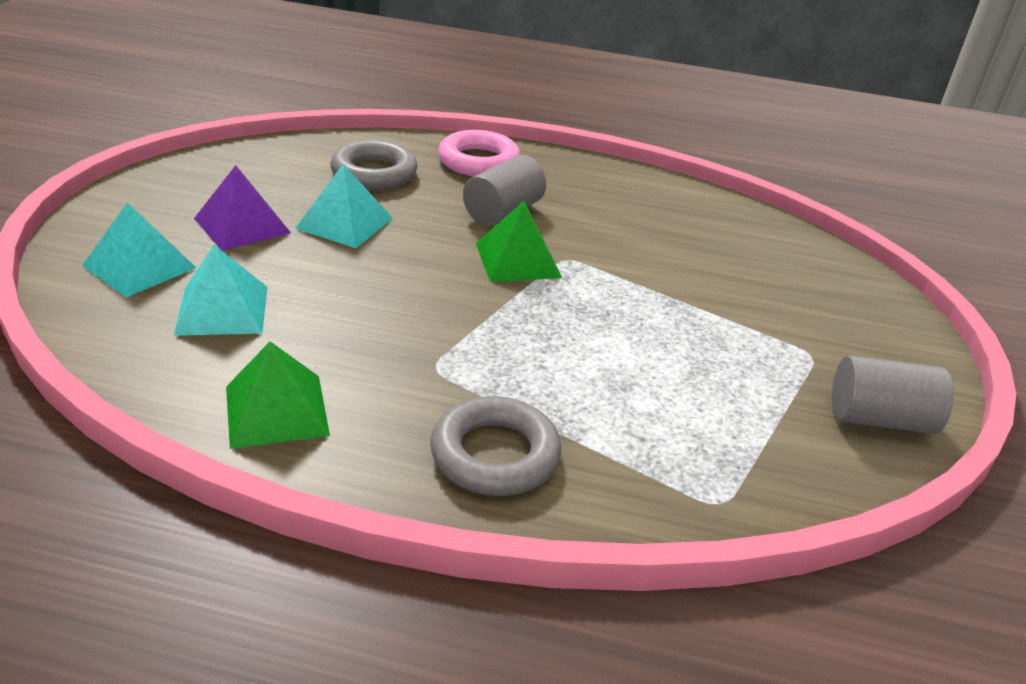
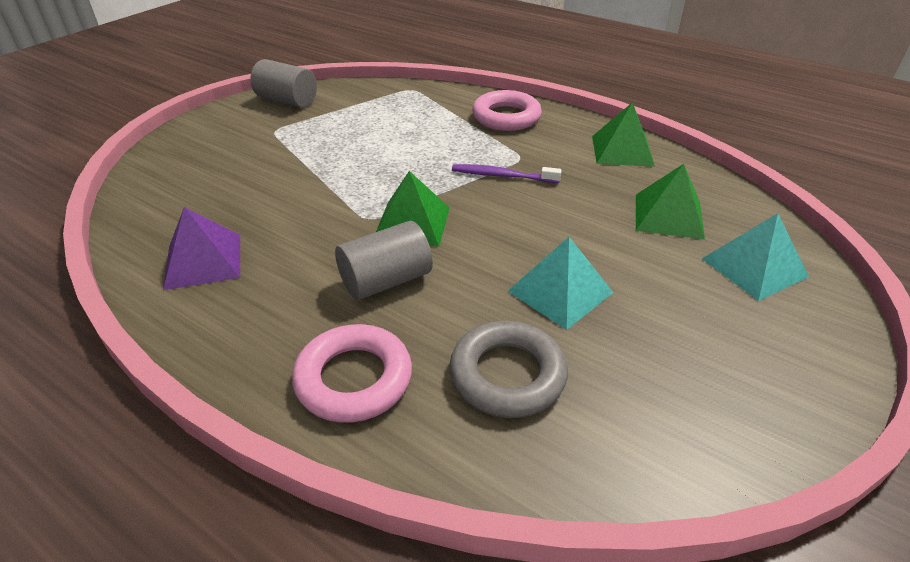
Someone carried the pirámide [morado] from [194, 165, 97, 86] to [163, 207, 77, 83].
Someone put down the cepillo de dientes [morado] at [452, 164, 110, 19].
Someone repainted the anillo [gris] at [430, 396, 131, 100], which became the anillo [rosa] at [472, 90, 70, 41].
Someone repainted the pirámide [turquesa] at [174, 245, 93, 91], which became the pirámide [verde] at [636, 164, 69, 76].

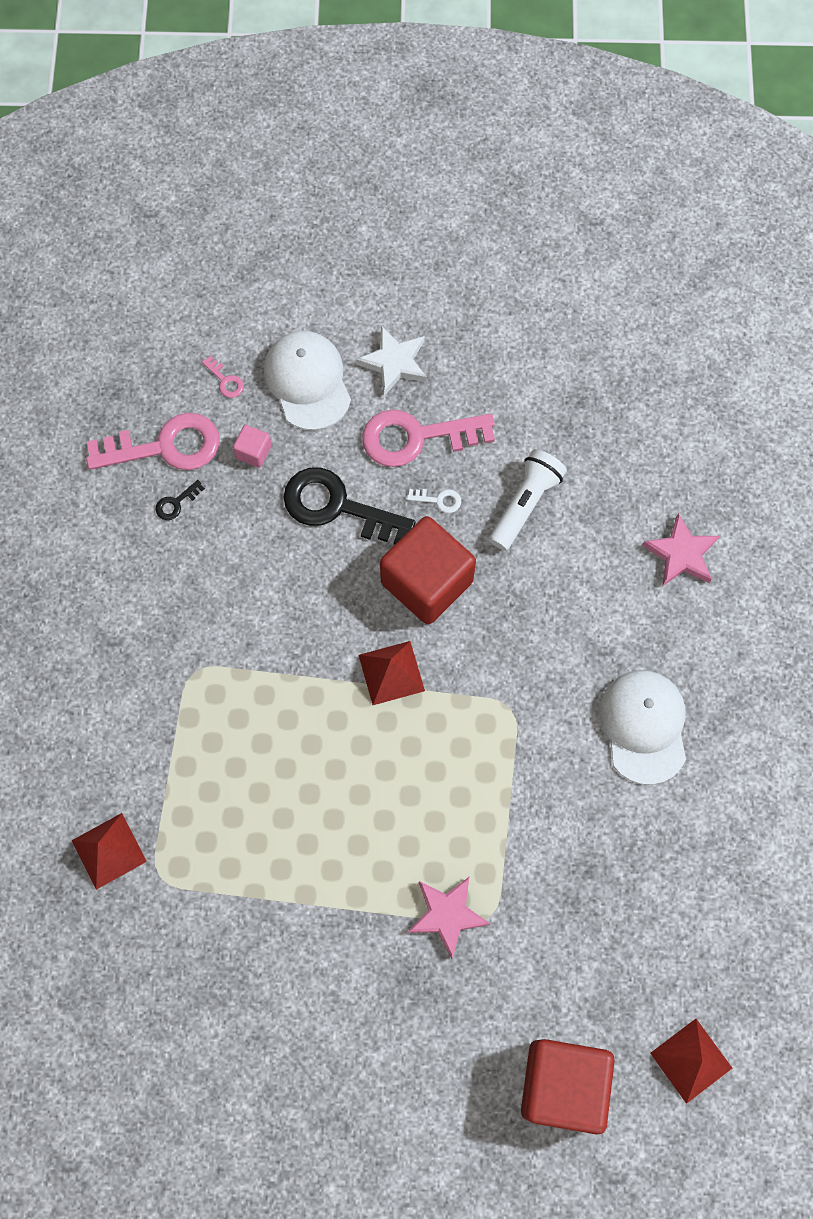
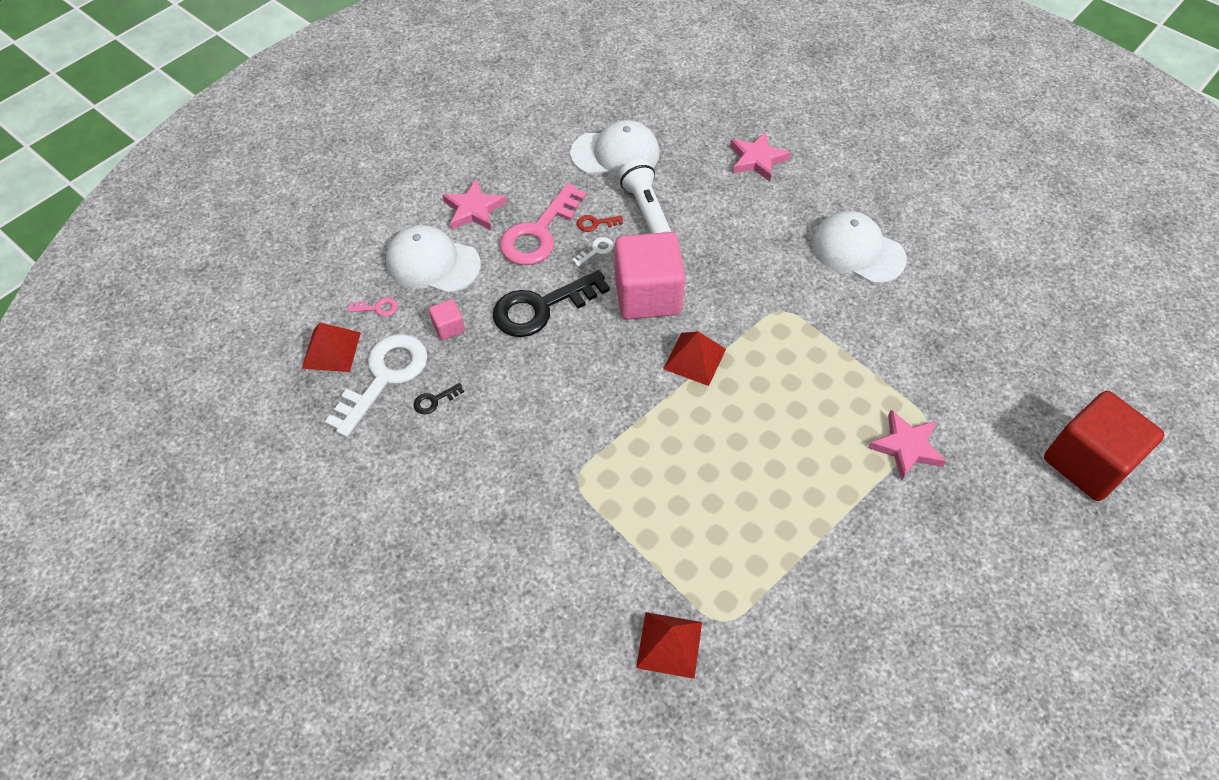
Someone carried the pirámide [rojo] from [650, 1019, 82, 85] to [302, 323, 59, 49].
Someone repainted the llave [rosa] at [86, 413, 134, 57], which became the llave [blanco] at [325, 334, 103, 103].
Someone rotated the llave [negro] at [156, 480, 49, 40] by 60 degrees clockwise.
Someone repainted the estrella [blanco] at [356, 326, 71, 70], which became the estrella [rosa] at [442, 179, 65, 51].
Someone put down the gorra [blanco] at [570, 120, 89, 56].
Someone put down the llave [rojo] at [577, 215, 46, 17].
Someone repainted the cubo [rojo] at [380, 516, 96, 108], which became the cubo [rosa] at [615, 232, 70, 87].

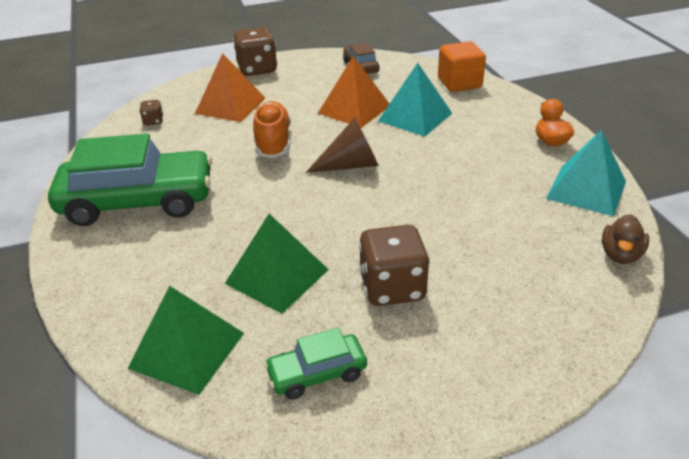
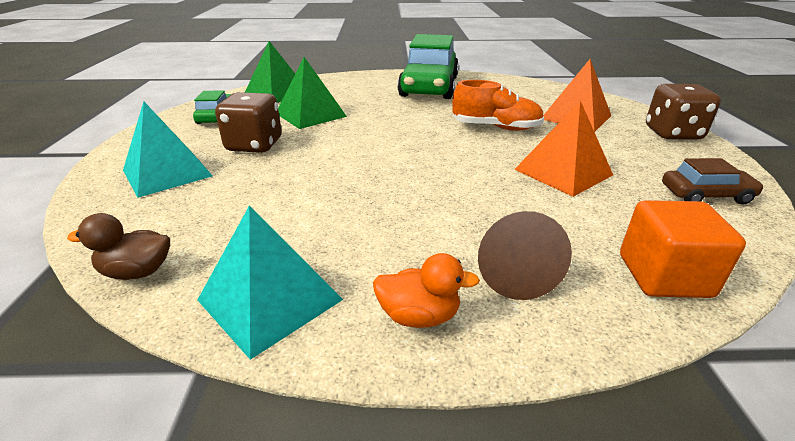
Someone rotated the pato [marrón] at [602, 215, 47, 49] by 45 degrees counterclockwise.
Someone carried the pirámide [turquesa] from [378, 63, 74, 74] to [123, 102, 90, 96].
Someone carried the cono [marrón] from [306, 118, 73, 55] to [478, 211, 94, 89].
Someone took away the dado [marrón] at [139, 100, 24, 25].

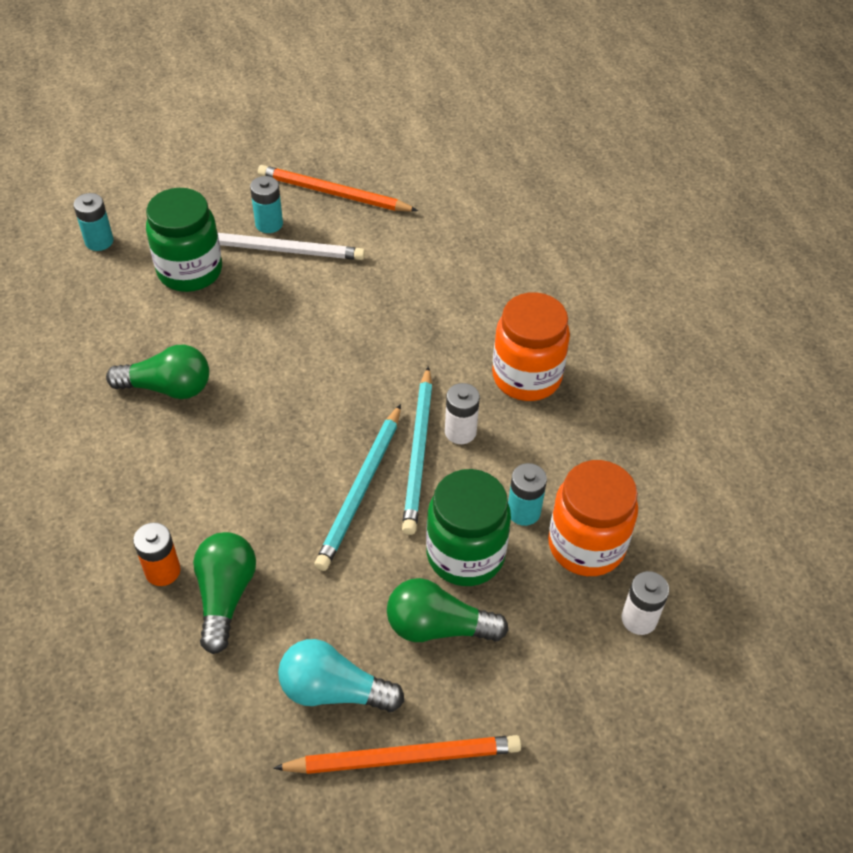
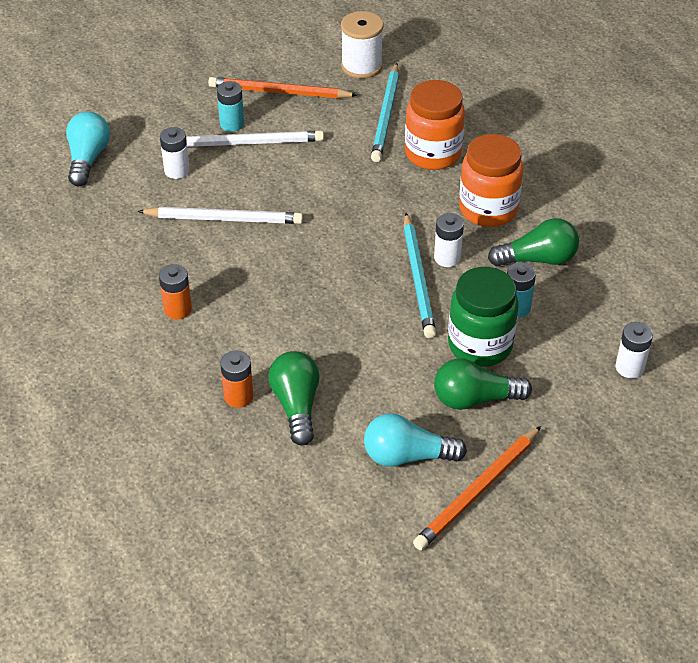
Someone swapped the pila [turquesa] at [74, 193, 39, 58] for the bombilla [turquesa] at [66, 112, 44, 74].
Someone put down the lápiz [blanco] at [137, 207, 166, 17].
Someone put down the pila [naranja] at [159, 264, 33, 55].
Someone swapped the tarro [verde] at [146, 188, 76, 104] for the pila [blanco] at [160, 127, 30, 52].
Someone put down the carrete [blanco] at [341, 11, 42, 68].
Someone carried the lápiz [turquesa] from [314, 404, 87, 167] to [371, 63, 28, 99].
Someone carried the tarro [naranja] from [548, 460, 90, 116] to [405, 80, 60, 90].
Someone rotated the lápiz [naranja] at [273, 735, 248, 39] by 150 degrees clockwise.
Someone carried the bombilla [verde] from [106, 345, 103, 54] to [488, 218, 91, 49].

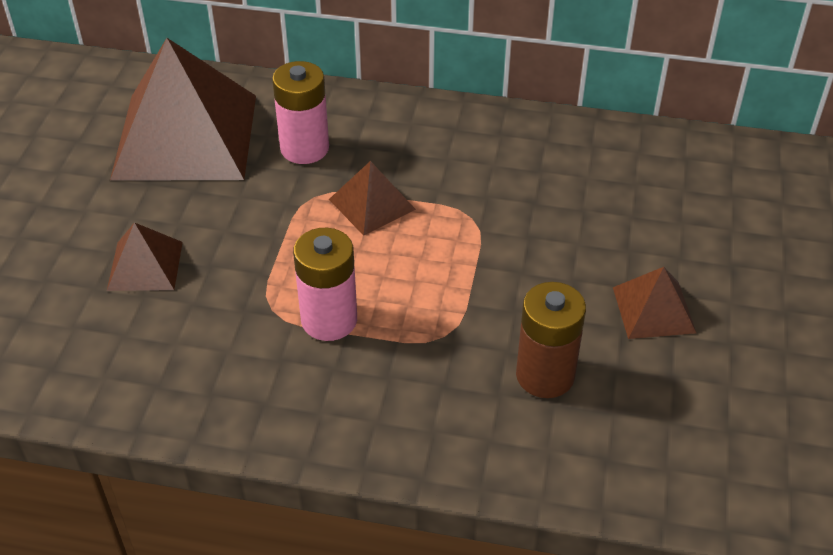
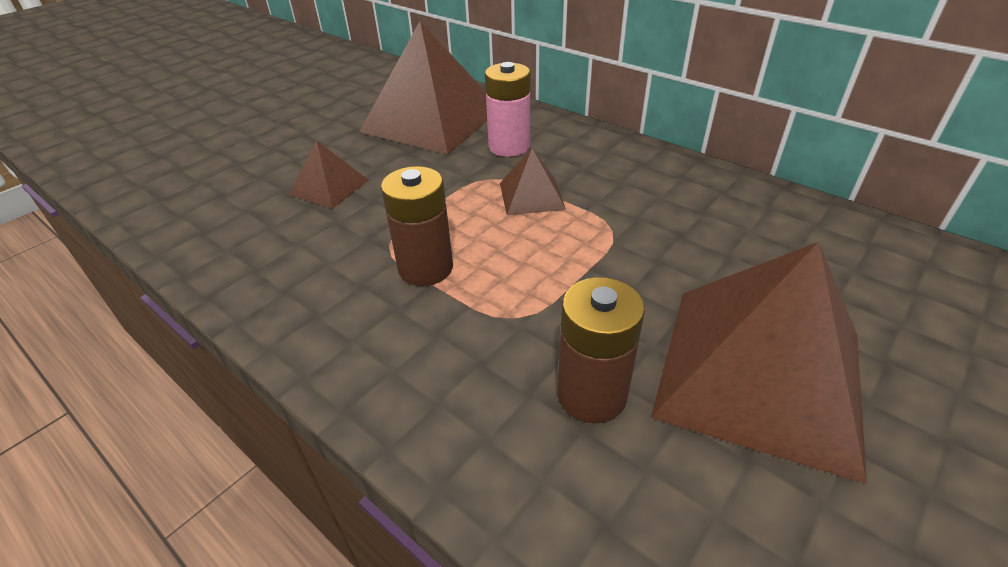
Someone repainted the pila [rosa] at [293, 228, 64, 113], which became the pila [marrón] at [381, 166, 72, 120].
Someone scaled the pirámide [marrón] at [613, 267, 83, 72] by 2.18.

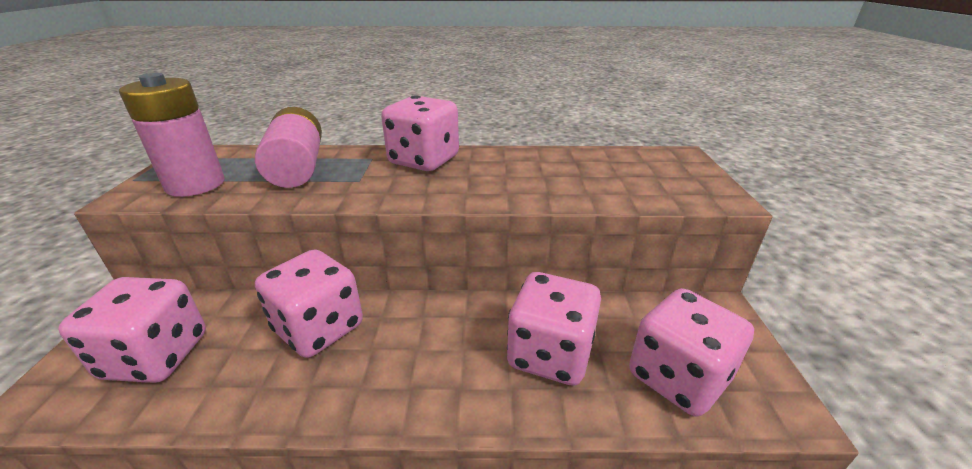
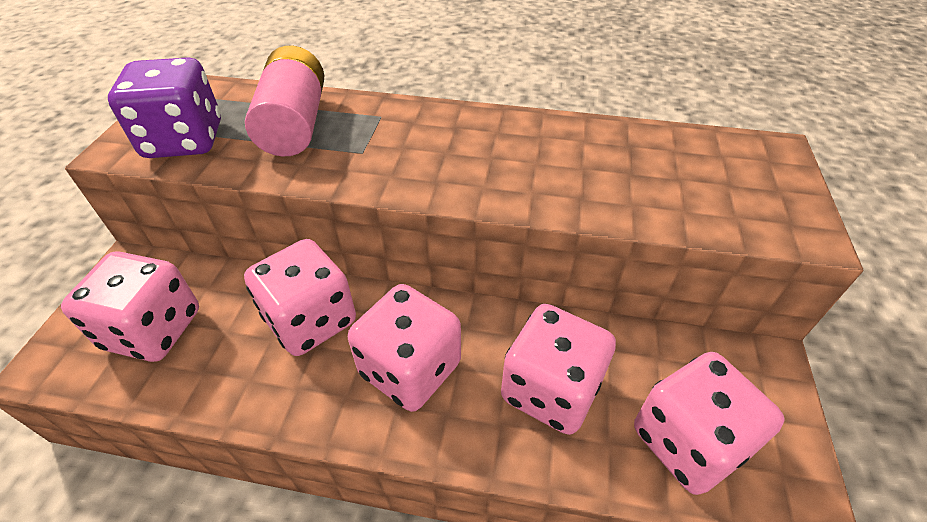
Someone swapped the pila [rosa] at [119, 73, 105, 124] for the dado [morado] at [108, 57, 113, 101].
Someone carried the dado [rosa] from [381, 95, 78, 76] to [348, 284, 113, 128].

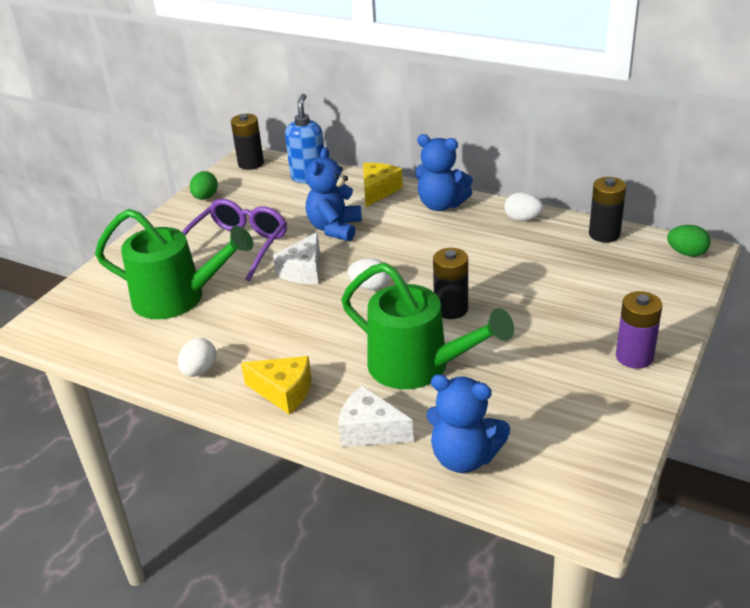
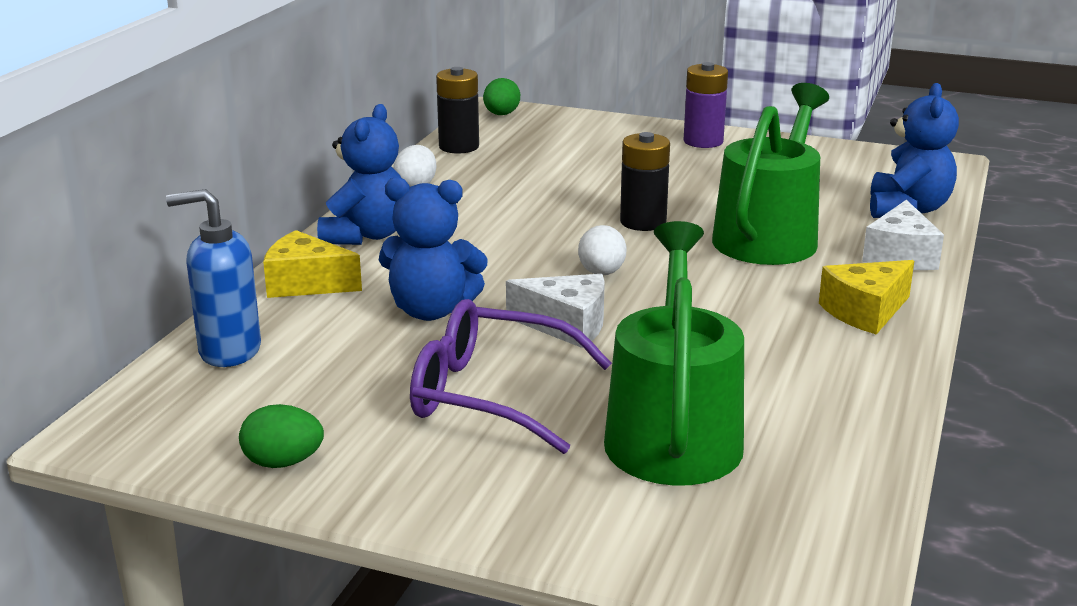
Someone rotated the queso [amarillo] at [241, 356, 70, 58] by 135 degrees counterclockwise.
Someone took away the huevo [blanco] at [178, 338, 38, 39].
Someone took away the pila [negro] at [231, 114, 33, 56].

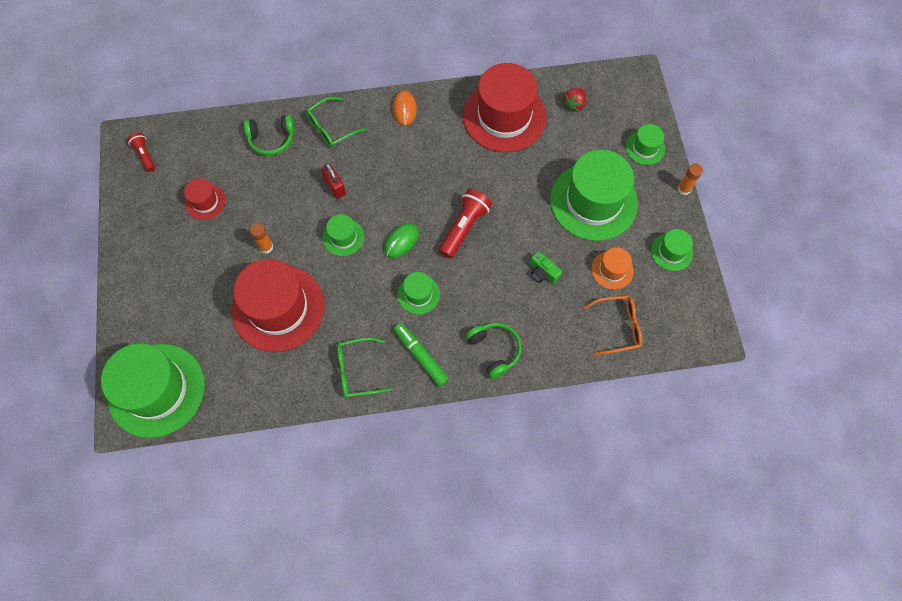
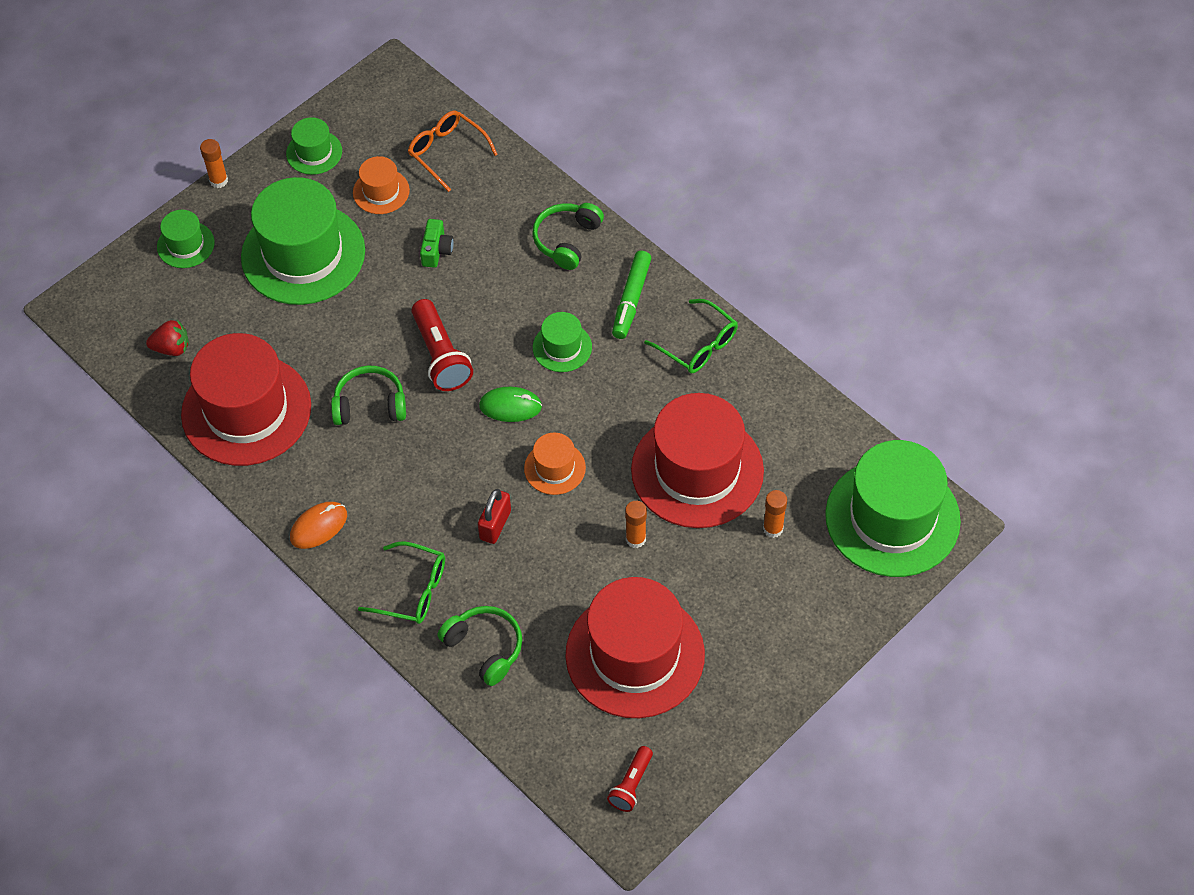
Someone put down the auriculares [verde] at [331, 365, 75, 60].
Someone rotated the lámpara de mano [rojo] at [439, 189, 53, 70] by 105 degrees counterclockwise.
Someone repainted the sombrero [verde] at [323, 214, 41, 42], which became the sombrero [naranja] at [524, 433, 62, 62].
Someone scaled the sombrero [rojo] at [184, 178, 42, 42] by 2.15.
Someone put down the barra de pegamento [naranja] at [763, 490, 24, 48].

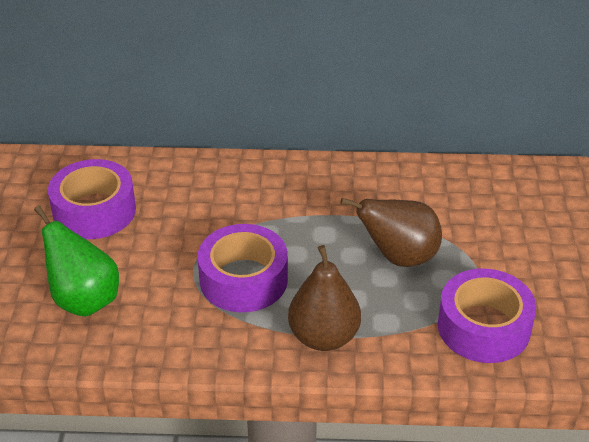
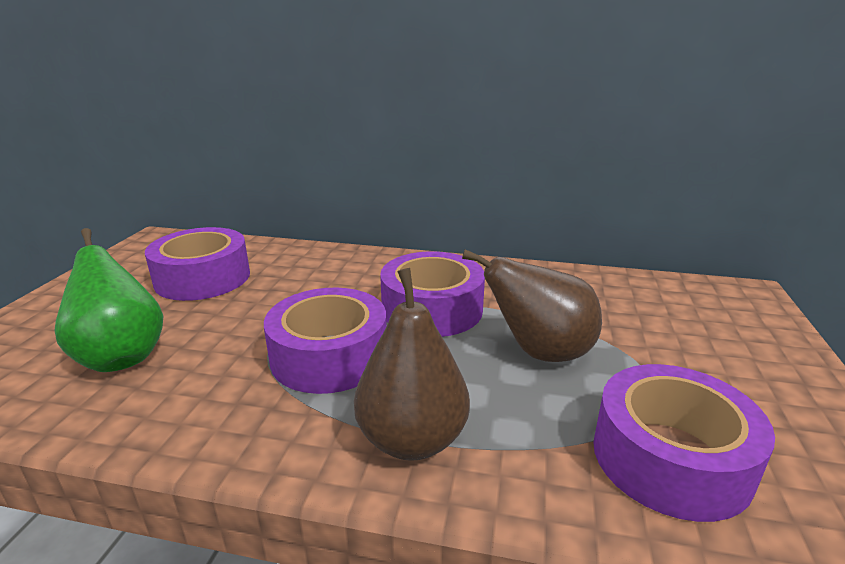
Someone put down the cinta adhesiva [morado] at [380, 251, 105, 86].

